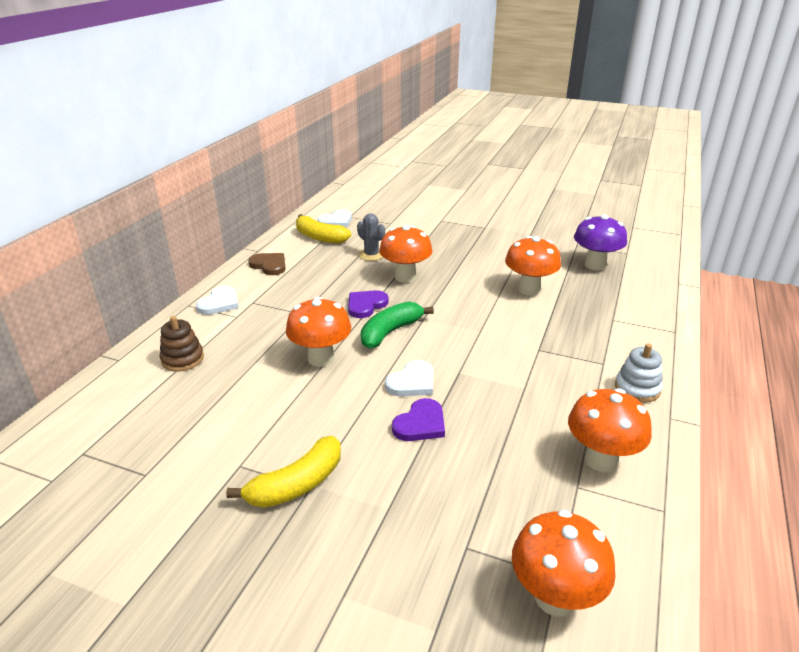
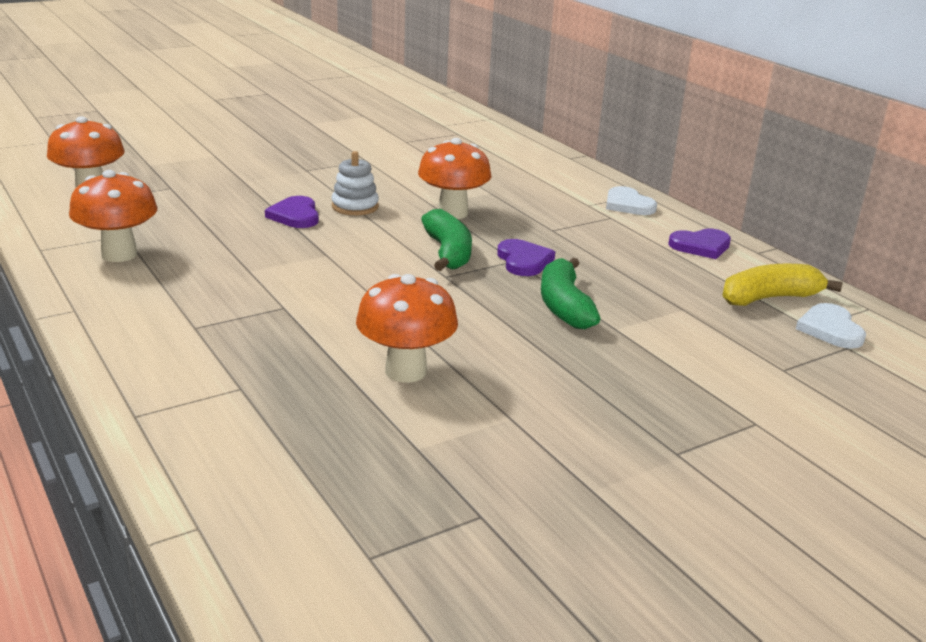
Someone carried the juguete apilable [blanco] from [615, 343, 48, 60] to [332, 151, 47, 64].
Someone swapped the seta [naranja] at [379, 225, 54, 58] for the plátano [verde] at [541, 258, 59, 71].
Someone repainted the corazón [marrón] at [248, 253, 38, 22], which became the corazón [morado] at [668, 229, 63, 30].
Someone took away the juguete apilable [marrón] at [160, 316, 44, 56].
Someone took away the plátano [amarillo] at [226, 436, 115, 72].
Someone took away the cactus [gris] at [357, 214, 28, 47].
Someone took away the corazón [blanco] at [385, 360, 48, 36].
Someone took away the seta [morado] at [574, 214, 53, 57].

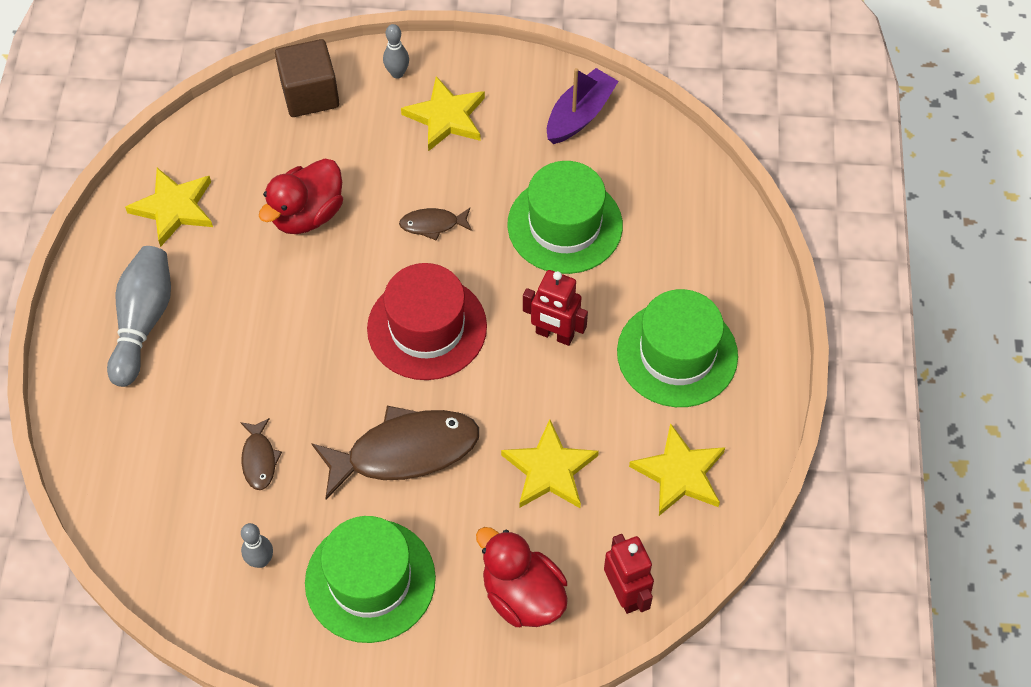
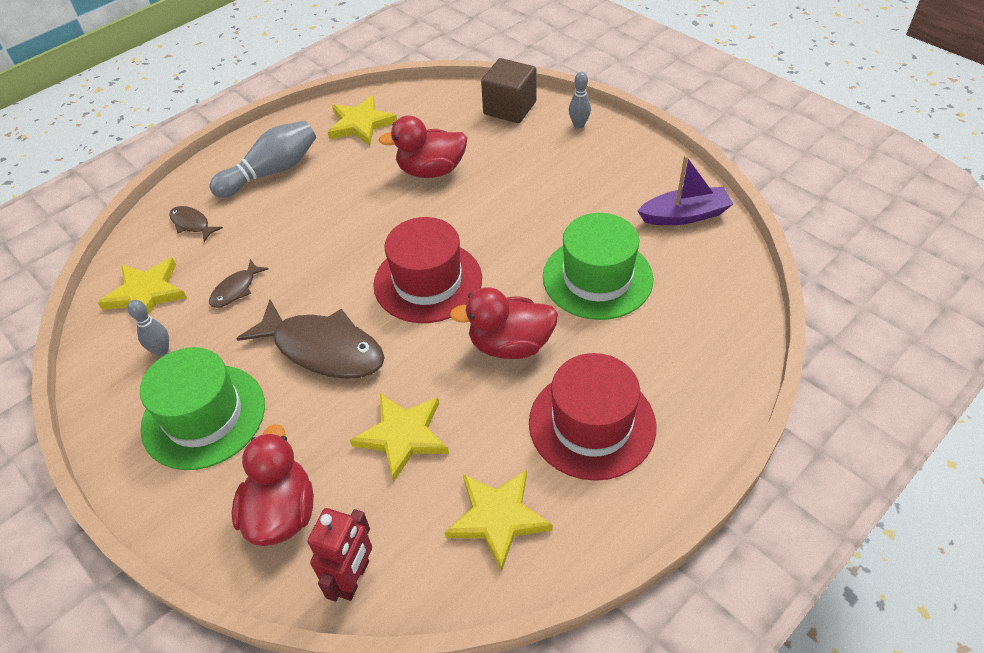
Someone carried the estrella [amarillo] from [401, 76, 84, 75] to [97, 258, 90, 56].
Someone carried the pez [marrón] from [399, 208, 73, 33] to [169, 206, 54, 36].
Someone swapped the robot [rojo] at [523, 270, 65, 76] for the pato [rojo] at [450, 287, 108, 72].
Someone repainted the sombrero [verde] at [617, 289, 121, 118], which became the sombrero [rojo] at [529, 353, 127, 128].

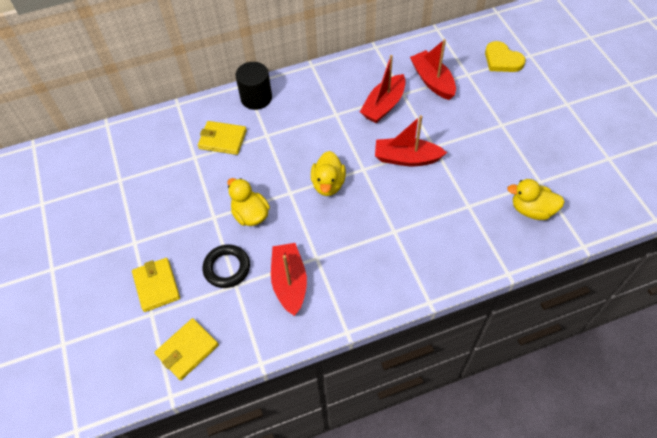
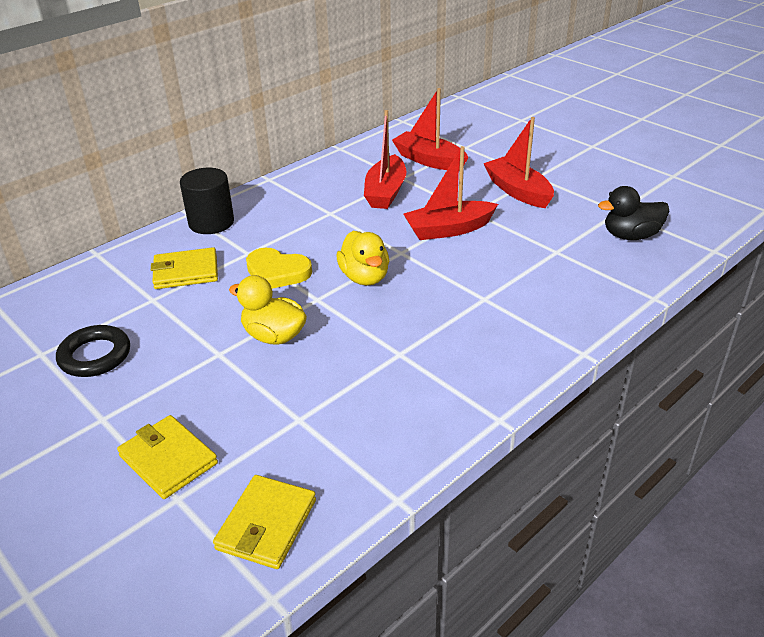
Someone carried the anillo [negro] from [203, 244, 47, 44] to [56, 325, 74, 52].
Someone carried the corazón [amarillo] from [485, 41, 41, 31] to [246, 248, 66, 41].
Someone carried the barco [rojo] from [271, 243, 36, 73] to [483, 117, 71, 91].
Someone repainted the pato [amarillo] at [507, 179, 58, 41], which became the pato [negro] at [598, 186, 72, 54].

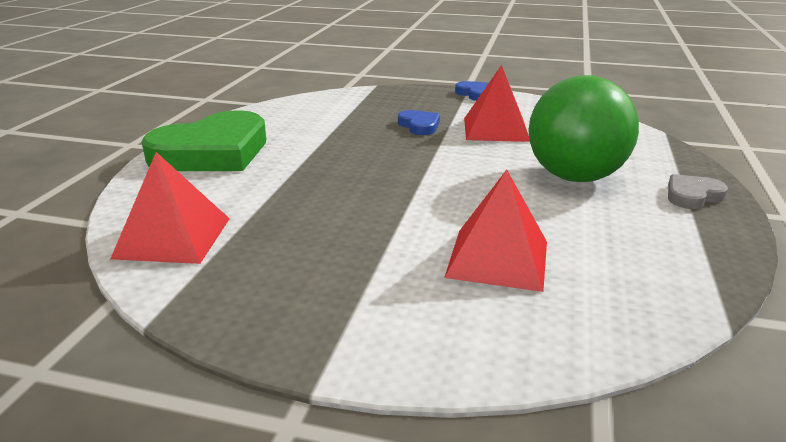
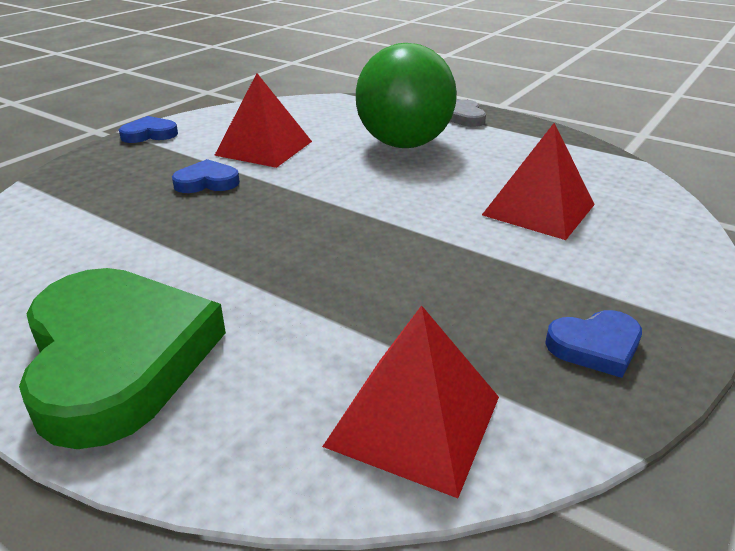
Someone put down the corazón [azul] at [545, 310, 97, 68].

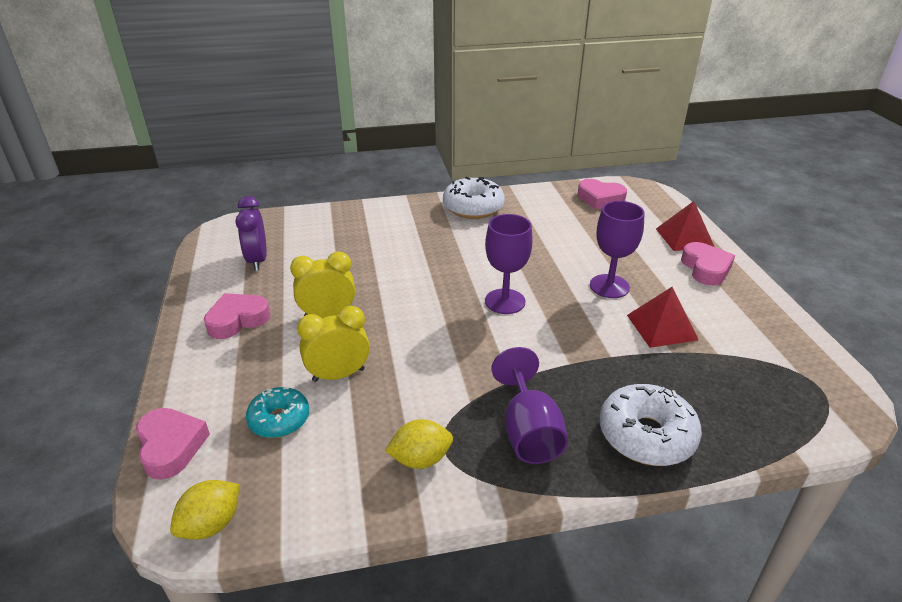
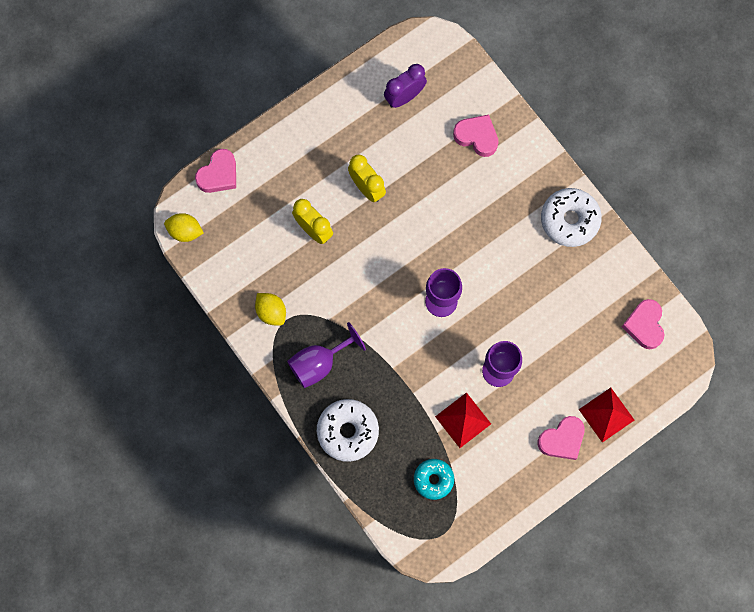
Someone carried the rosquilla [turquesa] from [246, 387, 63, 51] to [414, 459, 40, 41].
Someone carried the corazón [rosa] from [204, 293, 66, 46] to [453, 115, 46, 42].

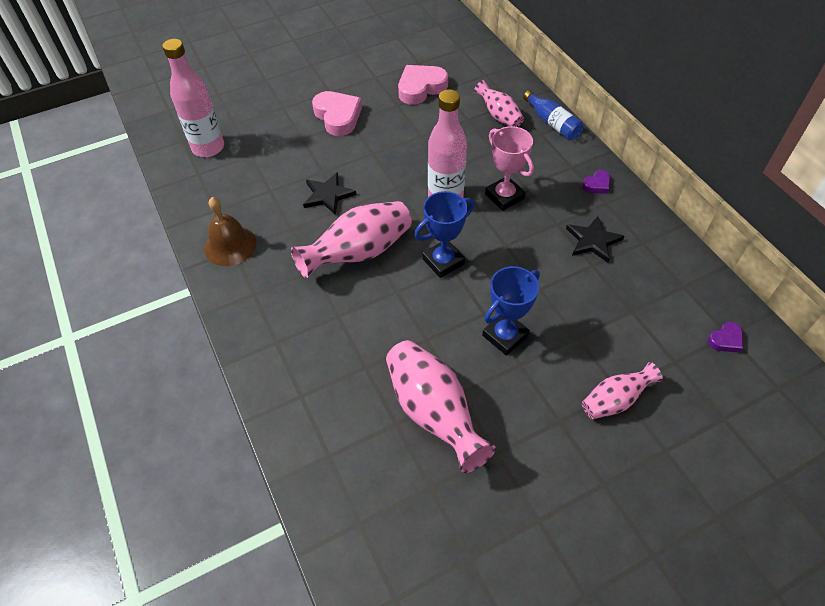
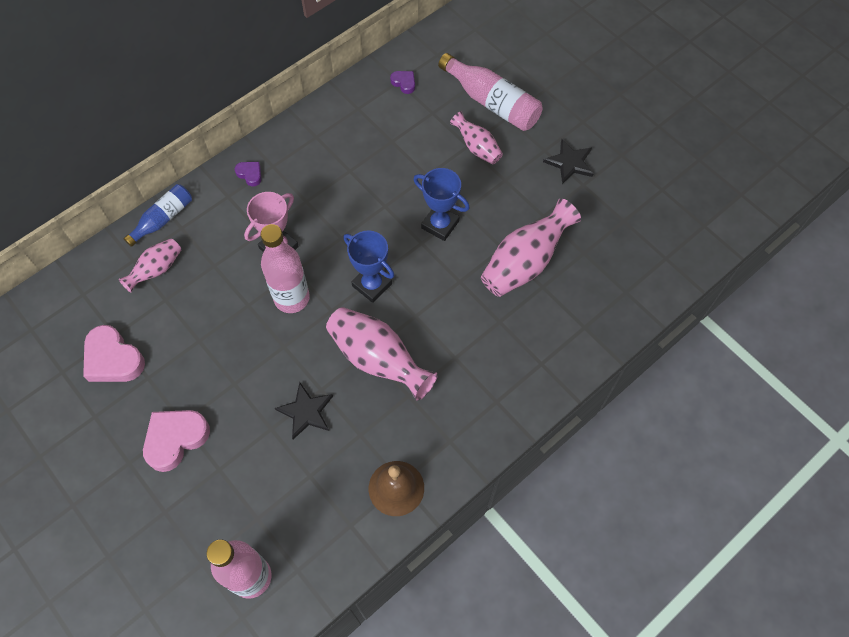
Someone put down the botella [rosa] at [438, 53, 105, 78].
Someone carried the estrella [negro] from [566, 216, 58, 47] to [543, 139, 50, 45].

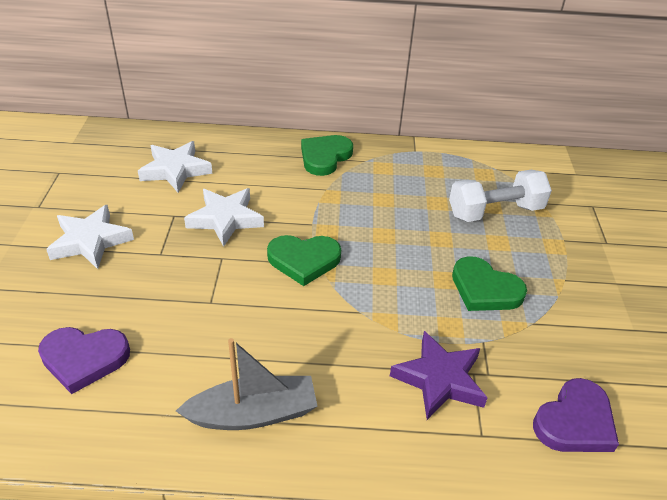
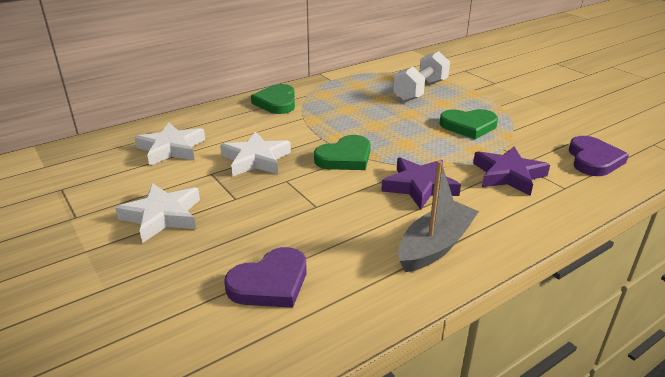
Someone put down the estrella [morado] at [381, 158, 80, 51].

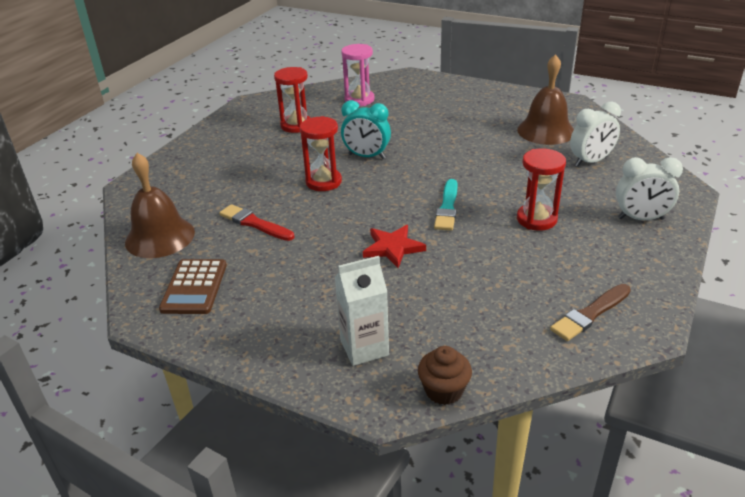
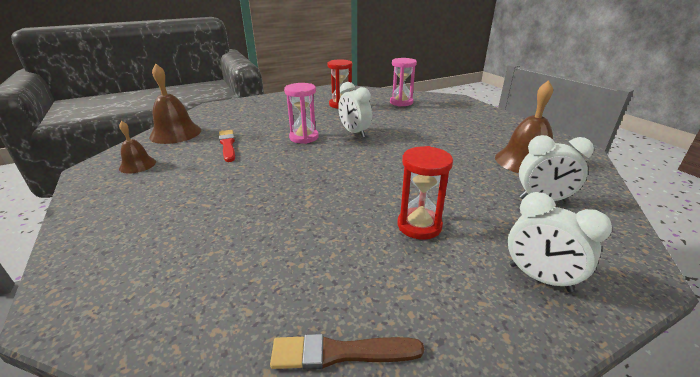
Someone swapped the calculadora [marrón] at [159, 259, 68, 55] for the campana [marrón] at [119, 121, 37, 53].
Someone repainted the reloj de arena [rojo] at [300, 116, 42, 75], which became the reloj de arena [rosa] at [284, 83, 35, 61].
Someone repainted the despertador [turquesa] at [341, 100, 50, 59], which became the despertador [blanco] at [338, 82, 34, 56].
Someone took away the cartón de leche [blanco] at [335, 256, 54, 110].
Someone took away the estrella [rojo] at [363, 225, 63, 43].
Someone took away the magdalena [marrón] at [418, 346, 54, 59].
Someone took away the pincel [turquesa] at [434, 179, 24, 52].

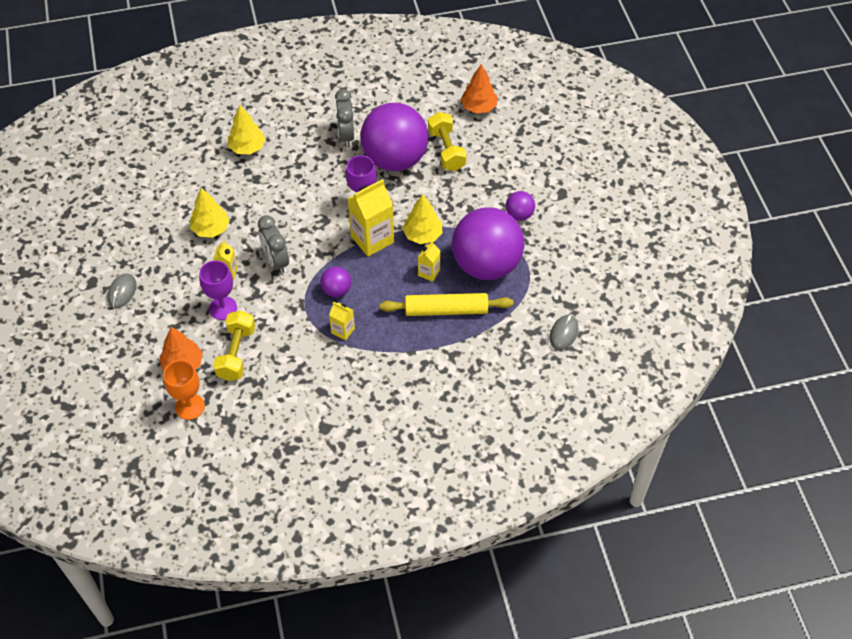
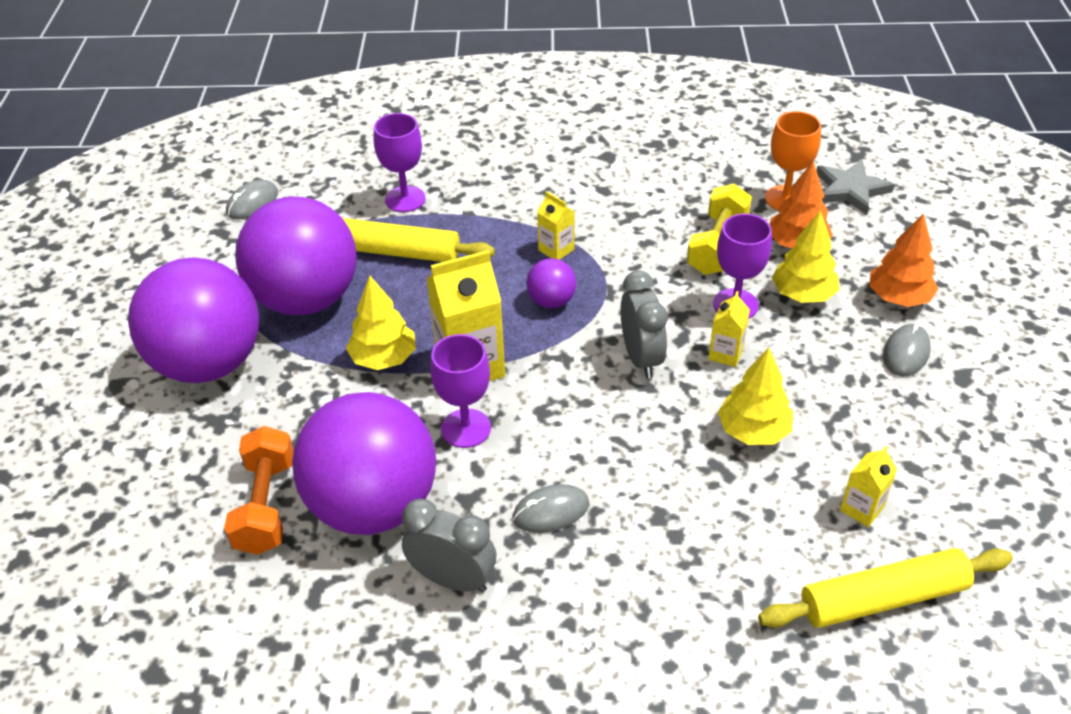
Someone scaled the pelota [morado] at [506, 191, 29, 30] by 2.35.
Someone repainted the mancuerna [amarillo] at [428, 112, 39, 59], which became the mancuerna [naranja] at [224, 426, 70, 129].
Someone put down the copa [morado] at [374, 113, 52, 99].
Someone rotated the despertador [gris] at [335, 89, 19, 58] by 75 degrees counterclockwise.
Someone put down the ratón [gris] at [512, 484, 77, 49].
Someone put down the rodillo [amarillo] at [758, 548, 255, 80].
Someone carried the árbol [amarillo] from [228, 105, 38, 49] to [772, 210, 67, 93].
Someone put down the estrella [gris] at [817, 160, 78, 55].
Someone carried the cartón de leche [amarillo] from [418, 241, 22, 41] to [840, 446, 57, 81].
Someone carried the árbol [naranja] from [461, 64, 36, 50] to [869, 213, 69, 94].

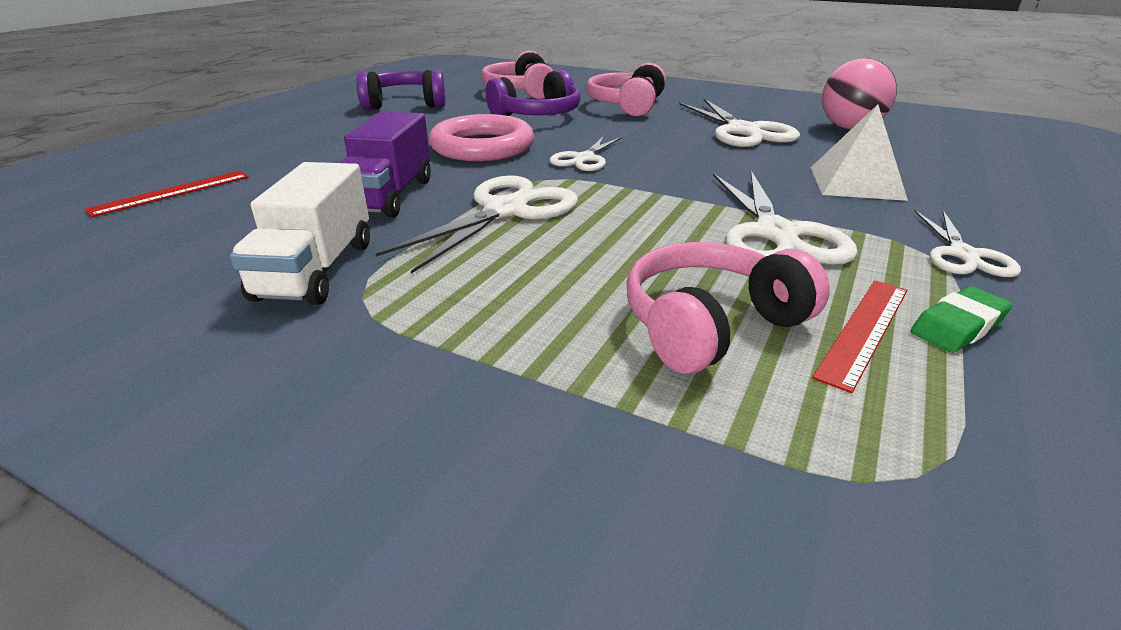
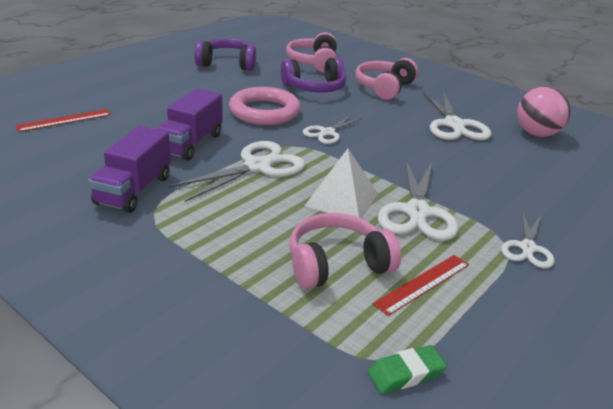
Someone repainted the camión [blanco] at [230, 162, 140, 143], which became the camión [morado] at [88, 126, 83, 87].
Someone carried the pirámide [blanco] from [811, 105, 97, 96] to [305, 149, 73, 70].
Someone carried the goma de borrar [verde] from [910, 286, 103, 67] to [367, 345, 80, 49].

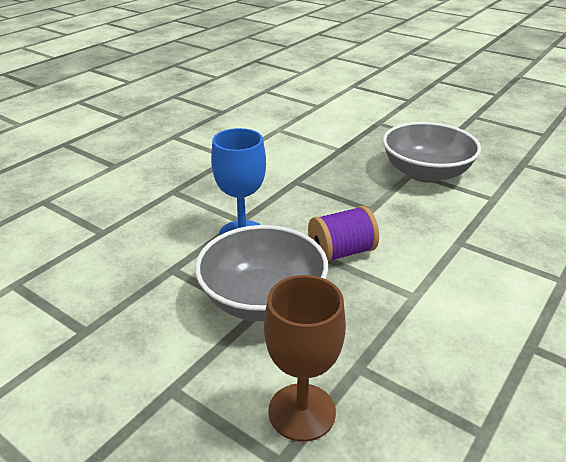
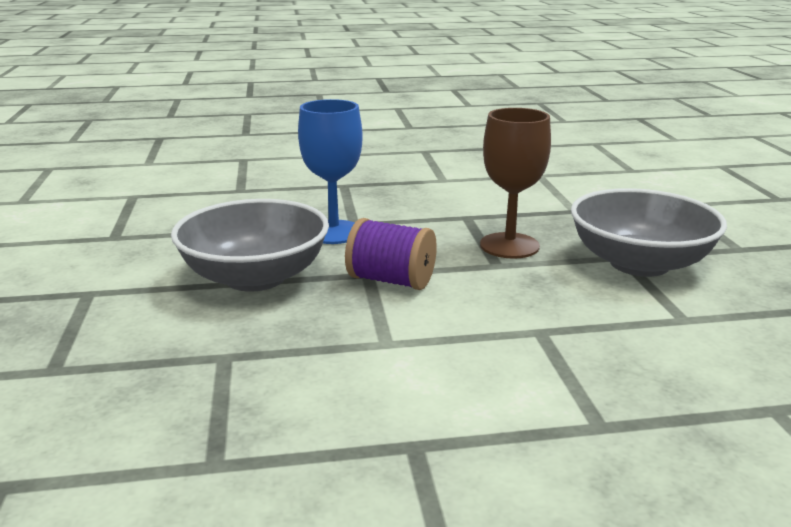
Someone carried the copa [marrón] from [264, 275, 82, 167] to [480, 108, 71, 151].

